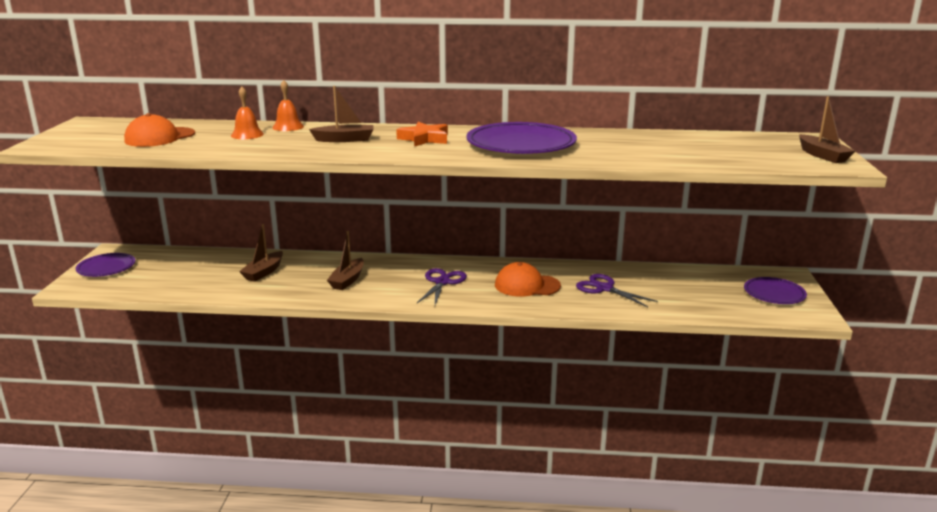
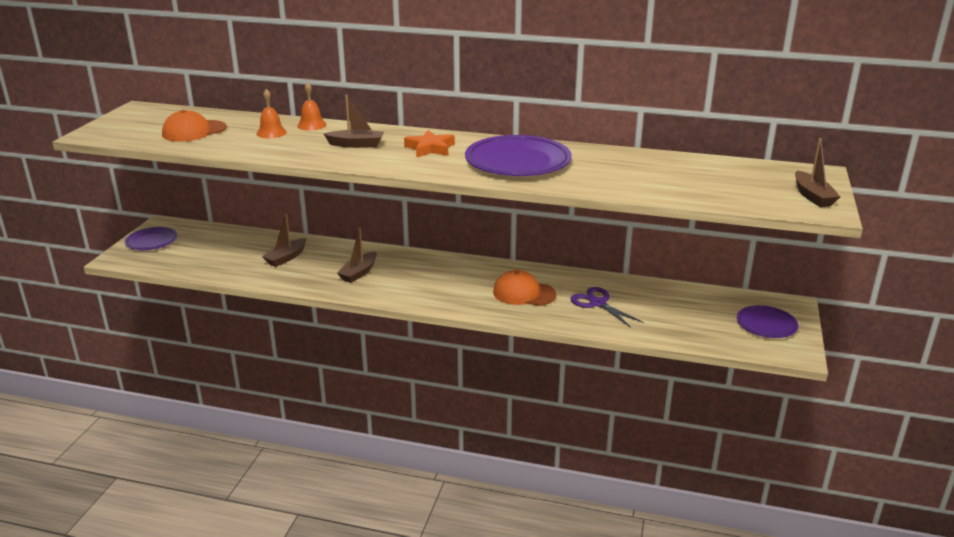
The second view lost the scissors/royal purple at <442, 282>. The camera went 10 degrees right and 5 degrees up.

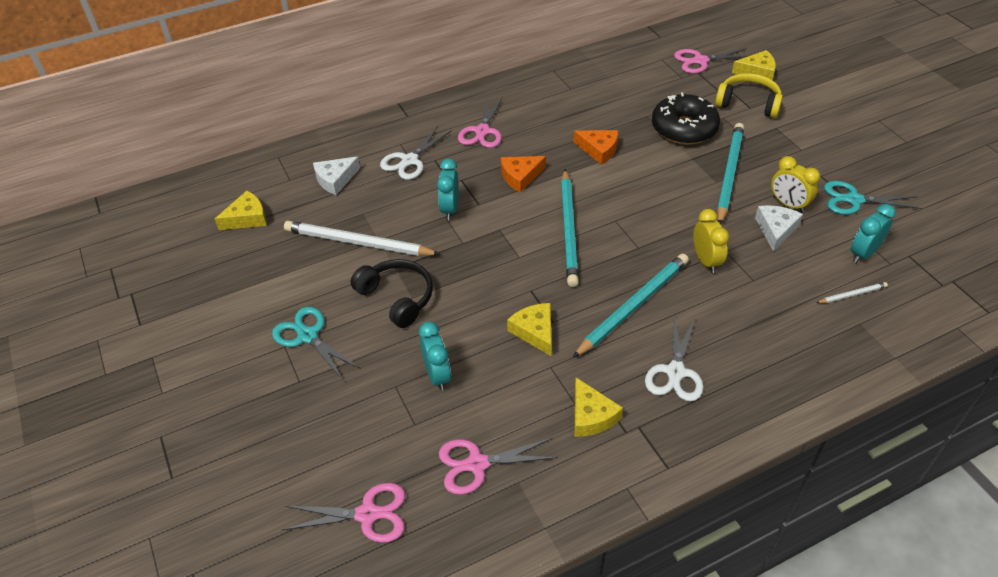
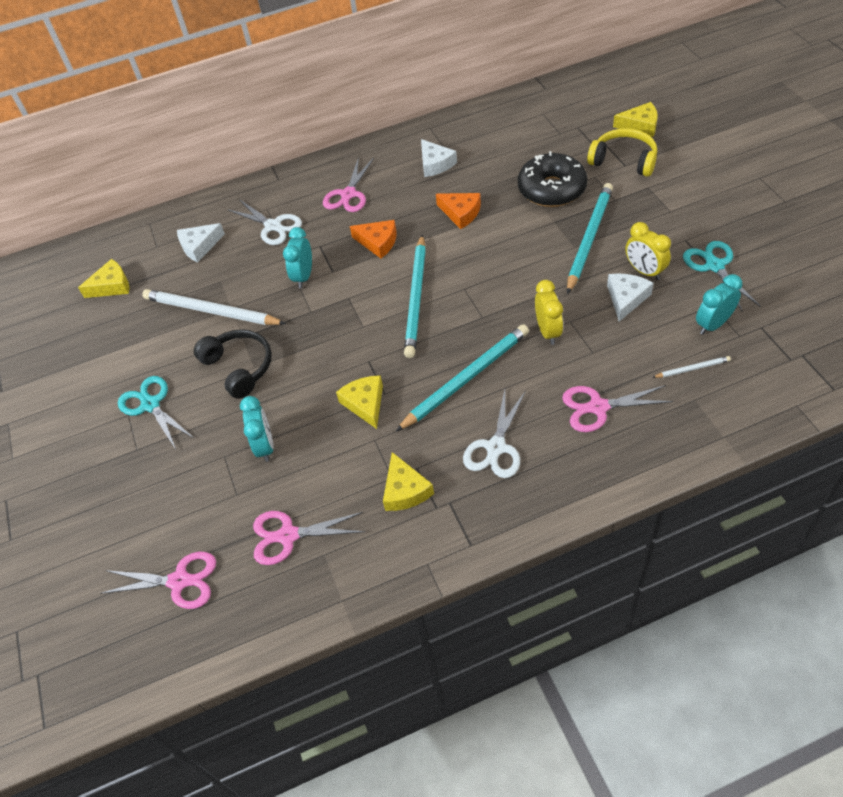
The scissors/rosy ended up elsewhere, having gone from <700, 61> to <598, 407>. The scissors/white at <409, 160> ended up facing another way, 90 degrees counterclockwise from before. The piece of cheese/orange at <520, 176> ended up facing another way, 135 degrees counterclockwise from before. The scissors/teal at <853, 200> ended up facing another way, 60 degrees clockwise from before. The second view gained the piece of cheese/white at <435, 164>. The camera went 10 degrees right and 5 degrees up.

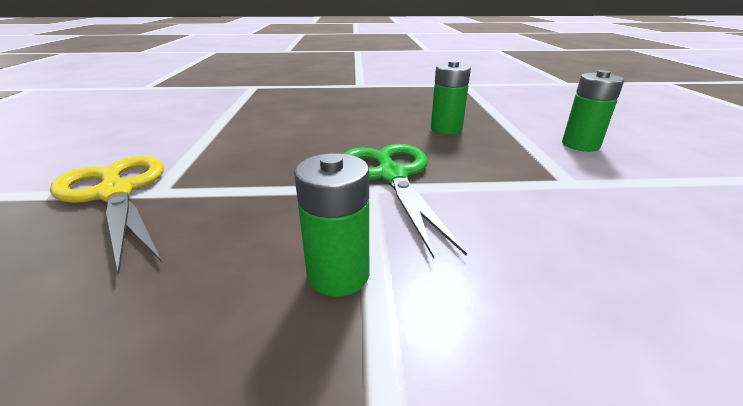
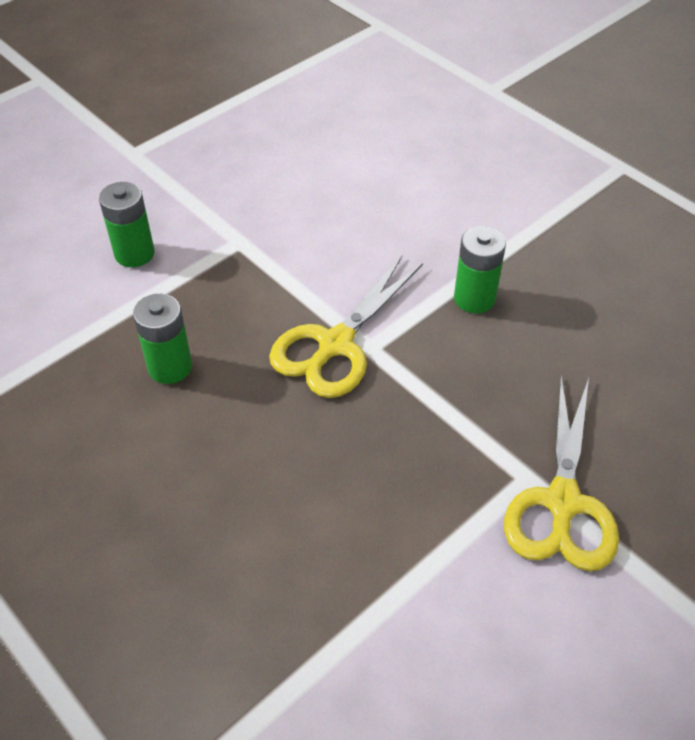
What was the scissors/green at <391, 176> turned into the scissors/bright yellow at <335, 344>. The camera went 130 degrees left and 20 degrees up.

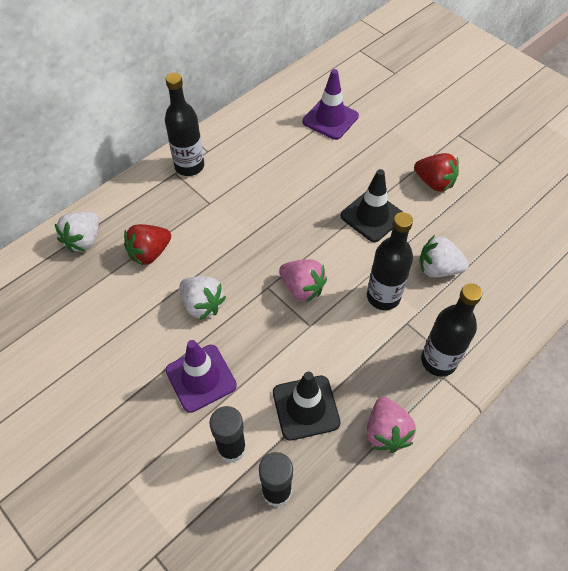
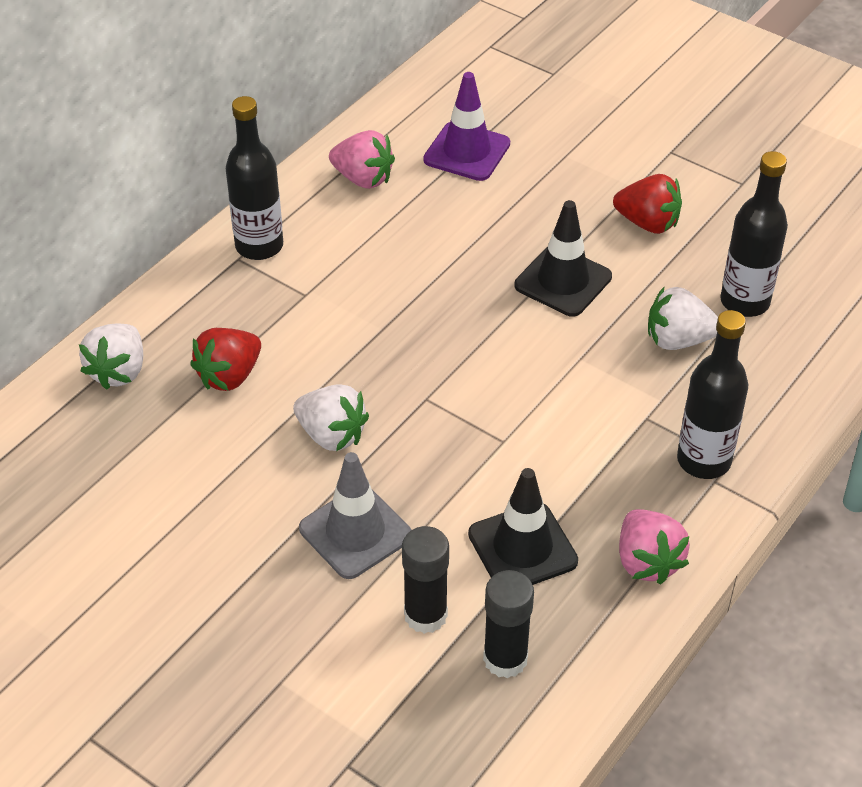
The drink bottle/jet-black ended up elsewhere, having gone from <383, 297> to <744, 302>. The berry/rosy ended up elsewhere, having gone from <302, 288> to <363, 179>. What was the safety cone/royal purple at <201, 378> turned into the safety cone/ash-grey at <355, 532>. The camera went 10 degrees left and 10 degrees down.

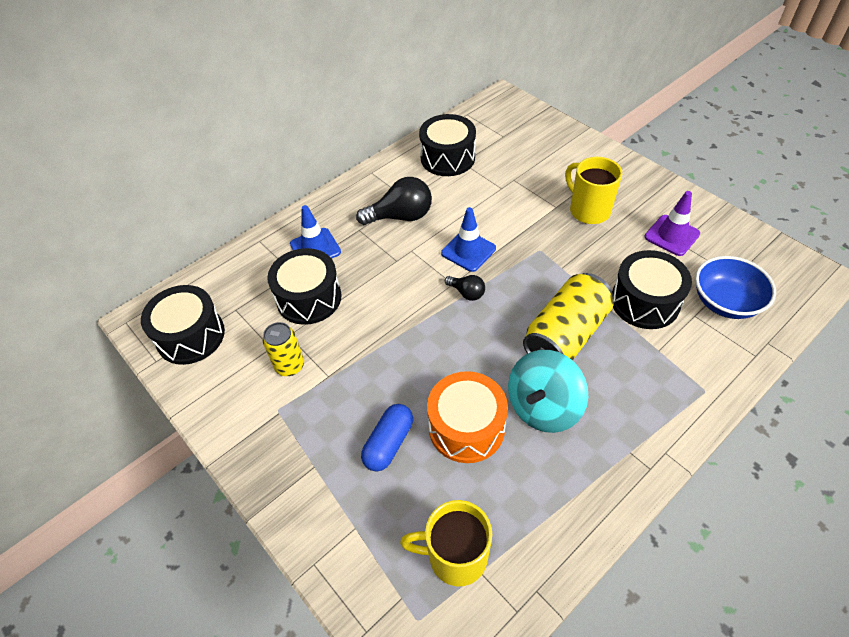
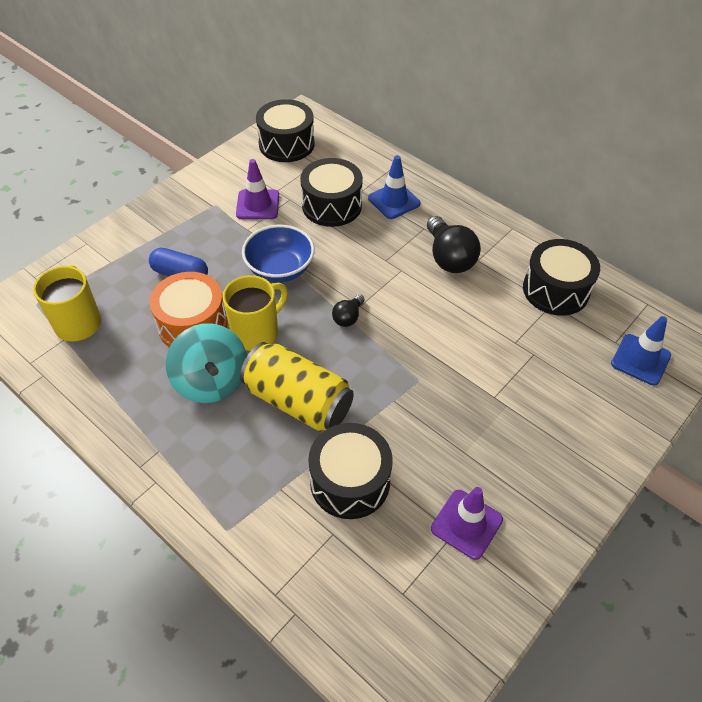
The mug/bright yellow ended up elsewhere, having gone from <588, 210> to <256, 333>. The safety cone/royal blue ended up elsewhere, having gone from <468, 251> to <640, 359>. The deep dish/royal blue ended up elsewhere, having gone from <725, 302> to <280, 269>. Where the can/bright yellow stood at <290, 366>, the safety cone/royal purple came to stand at <258, 205>. The spinning top/teal at <543, 407> ended up facing another way, 150 degrees counterclockwise from before. The camera went 80 degrees right and 0 degrees up.

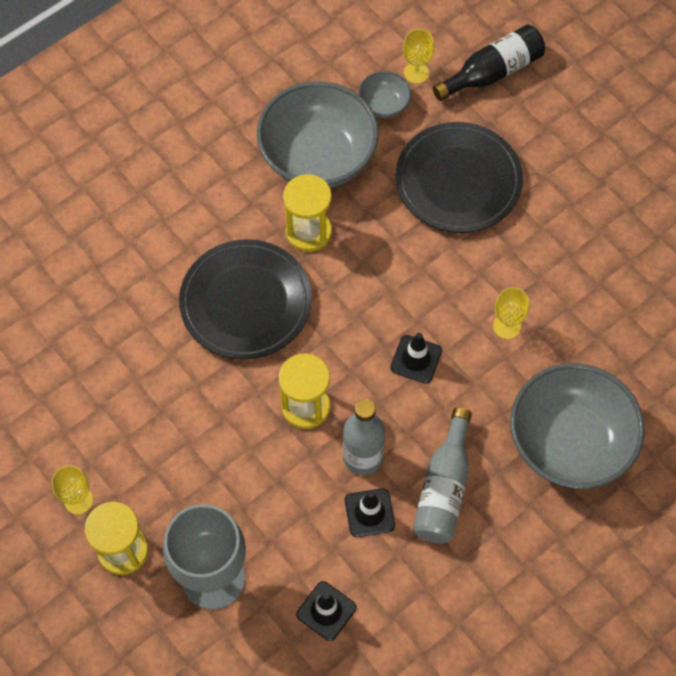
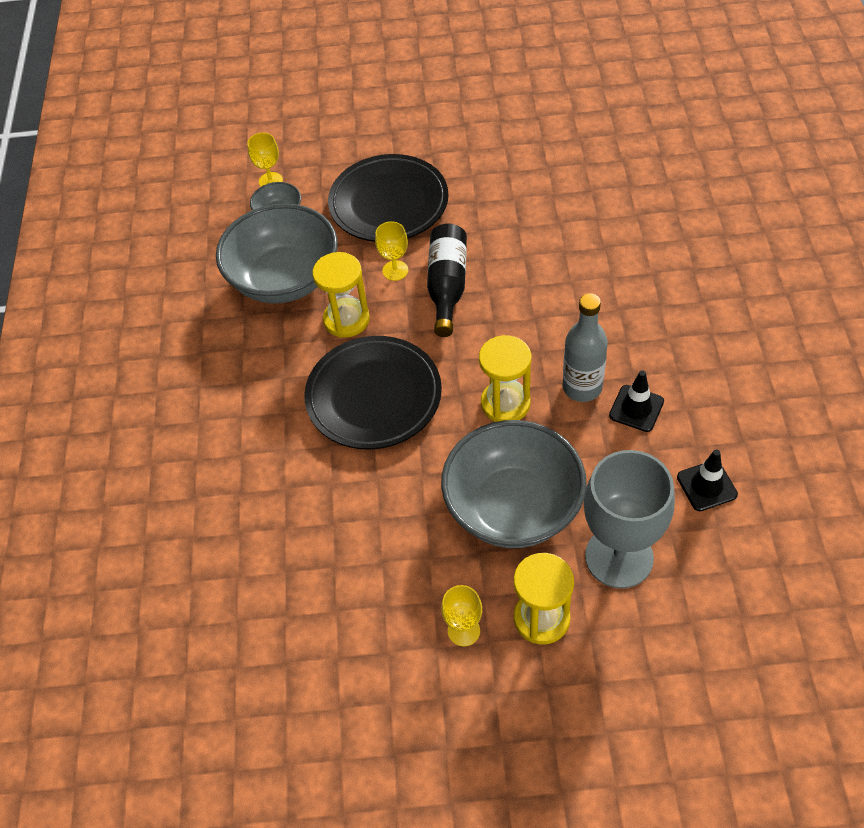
The drink bottle/jet-black ended up elsewhere, having gone from <492, 72> to <447, 286>. The chalice/bright yellow ended up elsewhere, having gone from <506, 326> to <395, 270>. The second view lost the safety cone/jet-black at <416, 359>. The deep dish/ash-grey ended up elsewhere, having gone from <569, 442> to <513, 507>. The second view lost the drink bottle/ash-grey at <444, 488>. The camera went 50 degrees left and 10 degrees down.

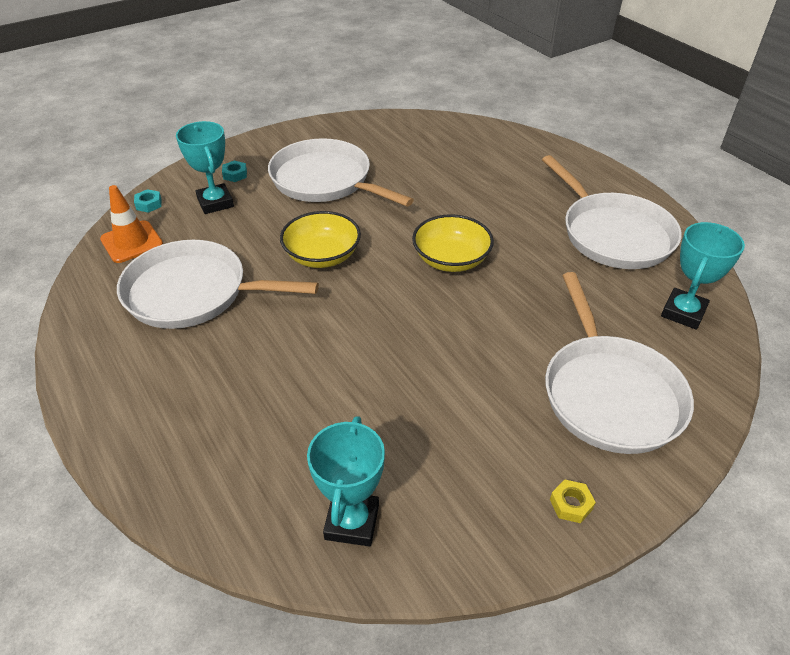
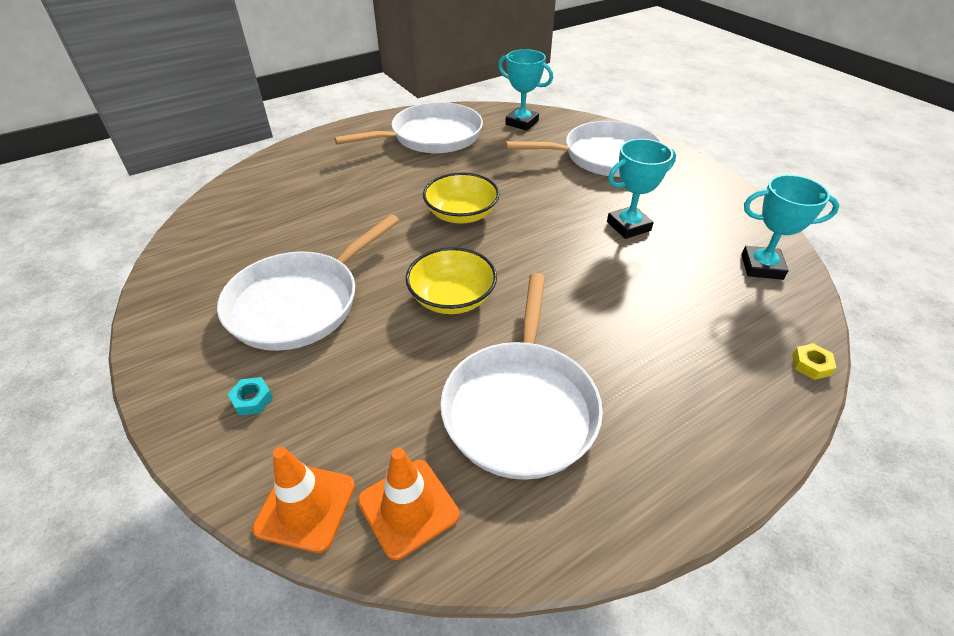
The trophy/teal ended up elsewhere, having gone from <215, 202> to <628, 226>. Where the hexagon nut/teal stood at <149, 204>, the safety cone/orange came to stand at <305, 506>. The hexagon nut/bright yellow ended up elsewhere, having gone from <571, 504> to <811, 365>. The camera went 90 degrees left and 0 degrees up.

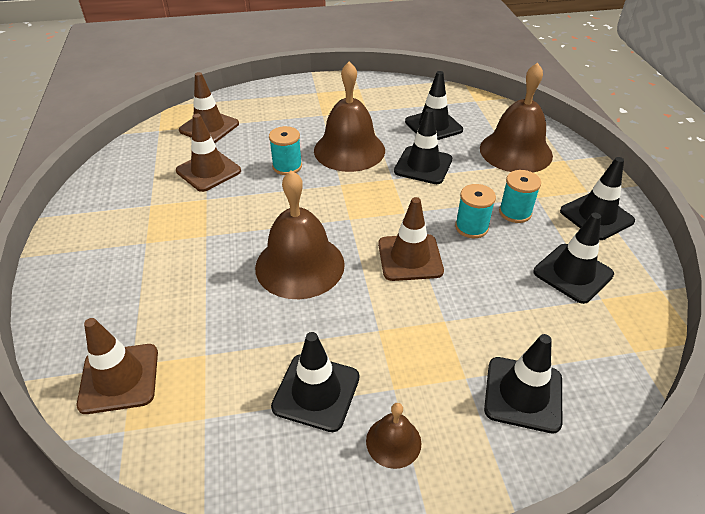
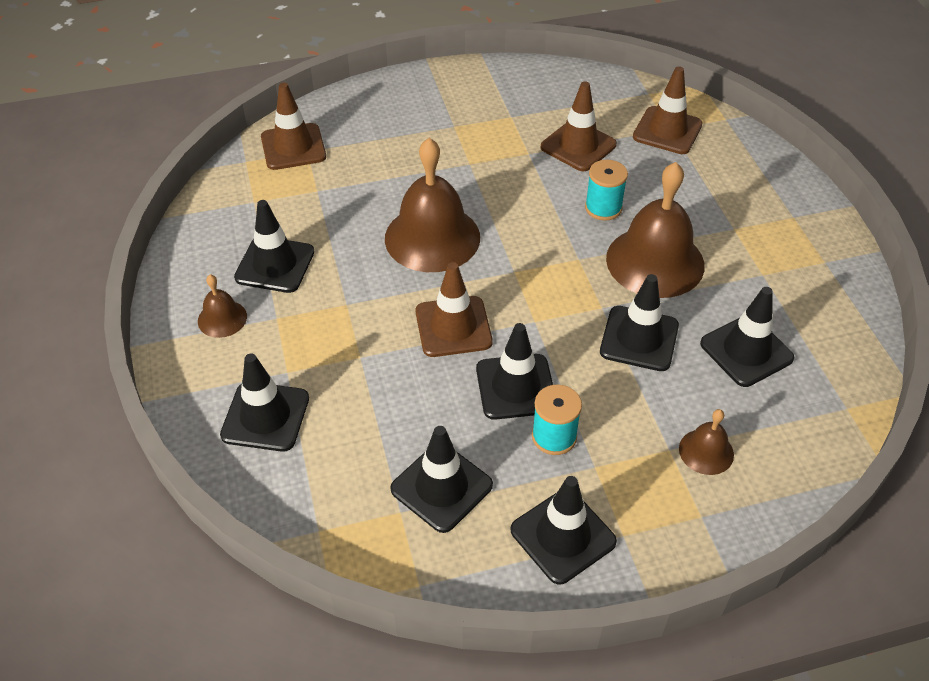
The size of the hand bell/brown at <515, 151> changed by a factor of 0.48. Where the bobbin/teal stood at <471, 227>, the safety cone/jet-black came to stand at <515, 387>. The camera went 85 degrees right and 5 degrees up.

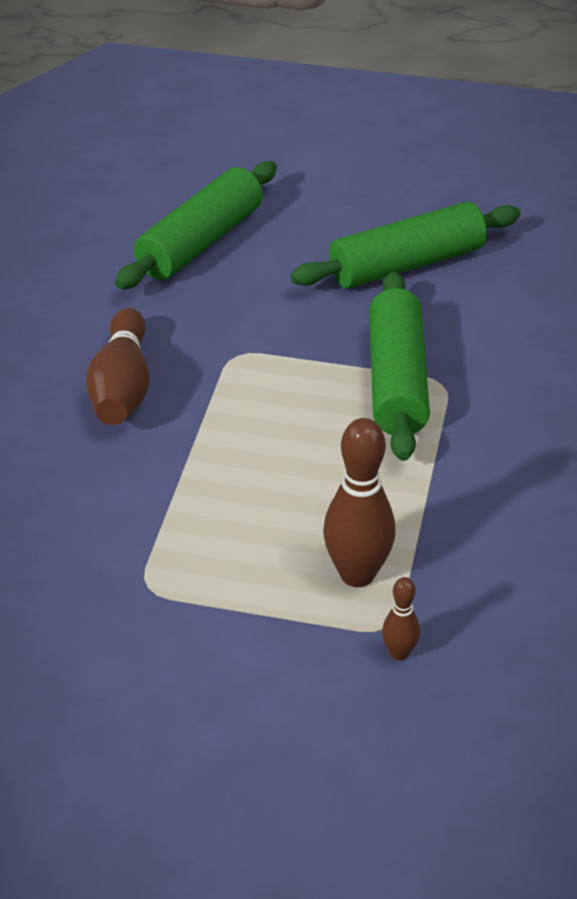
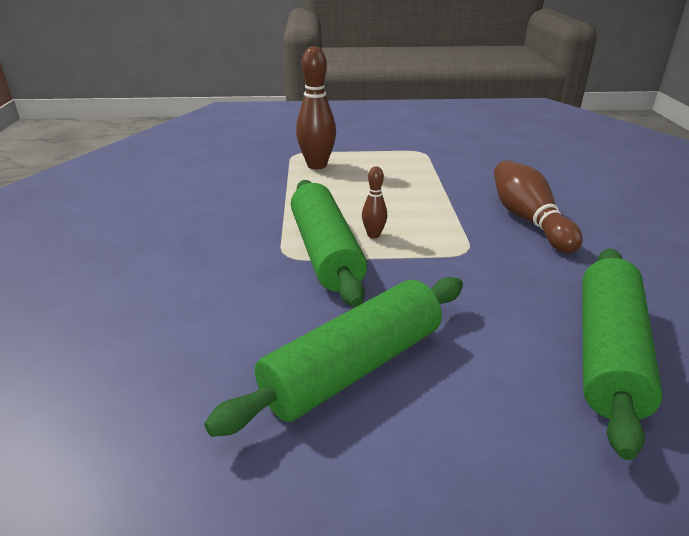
The bowling pin/brown ended up elsewhere, having gone from <399, 653> to <373, 235>. The camera went 165 degrees right and 10 degrees down.

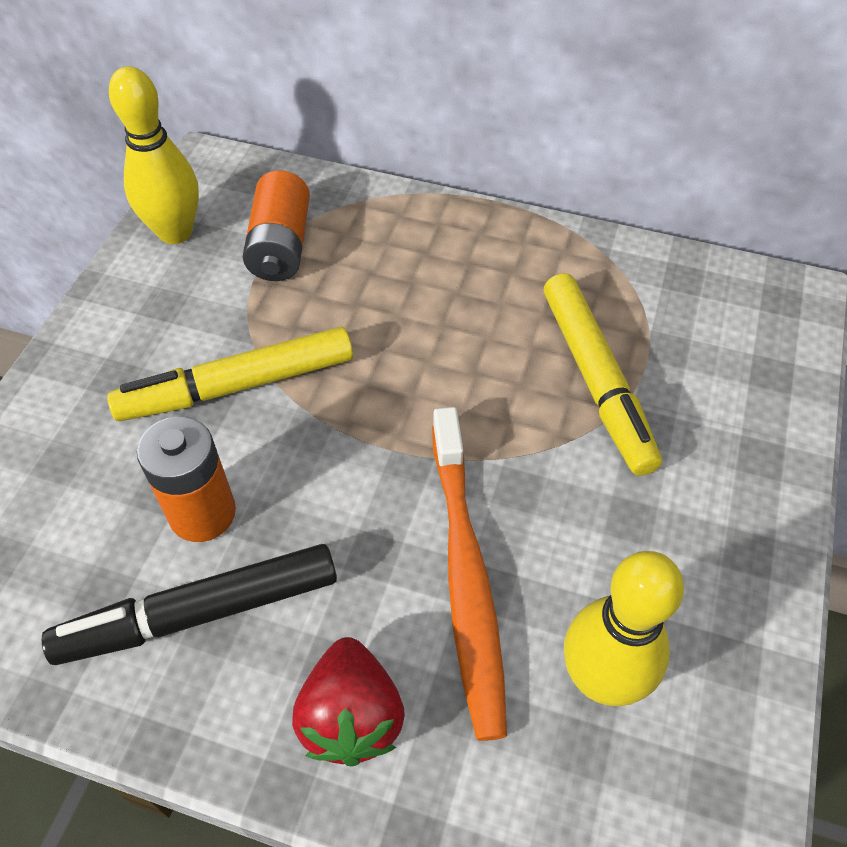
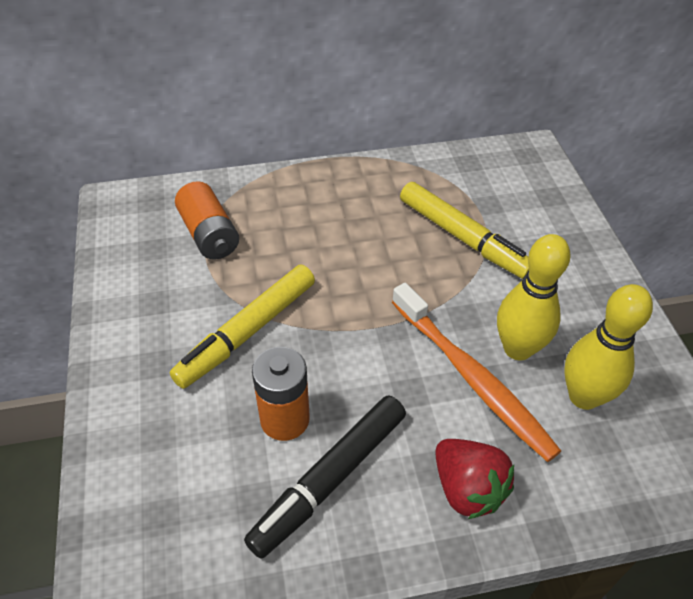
The bowling pin/bright yellow ended up elsewhere, having gone from <175, 232> to <517, 348>. The camera went 30 degrees left and 5 degrees down.

